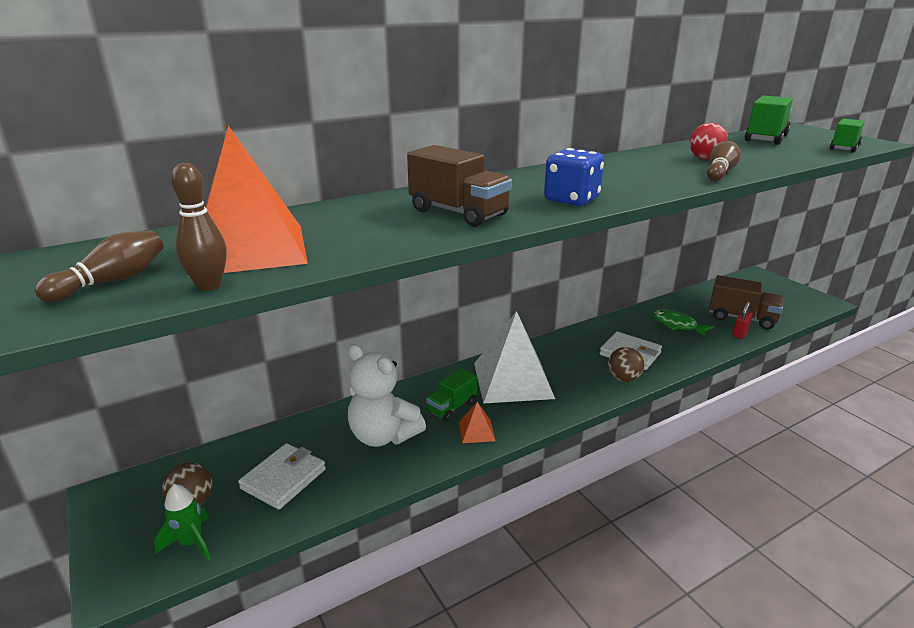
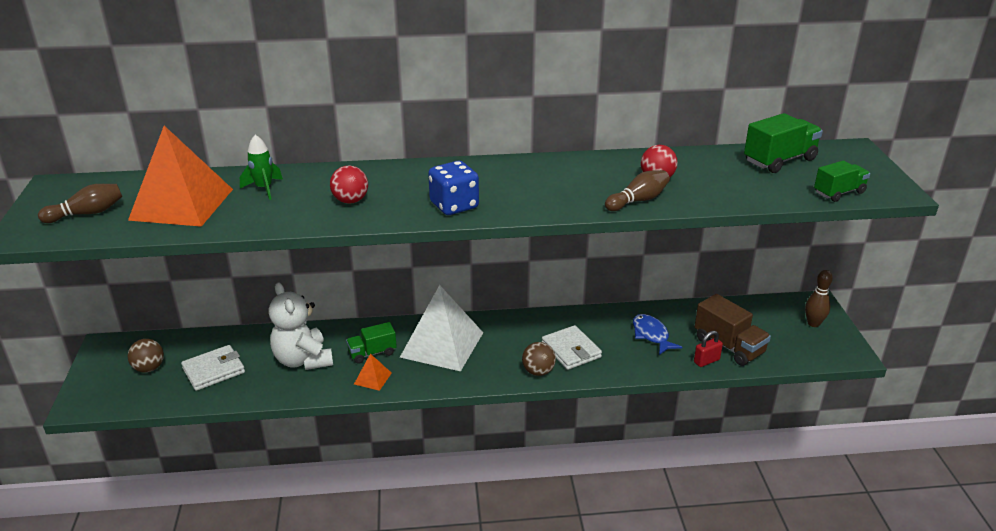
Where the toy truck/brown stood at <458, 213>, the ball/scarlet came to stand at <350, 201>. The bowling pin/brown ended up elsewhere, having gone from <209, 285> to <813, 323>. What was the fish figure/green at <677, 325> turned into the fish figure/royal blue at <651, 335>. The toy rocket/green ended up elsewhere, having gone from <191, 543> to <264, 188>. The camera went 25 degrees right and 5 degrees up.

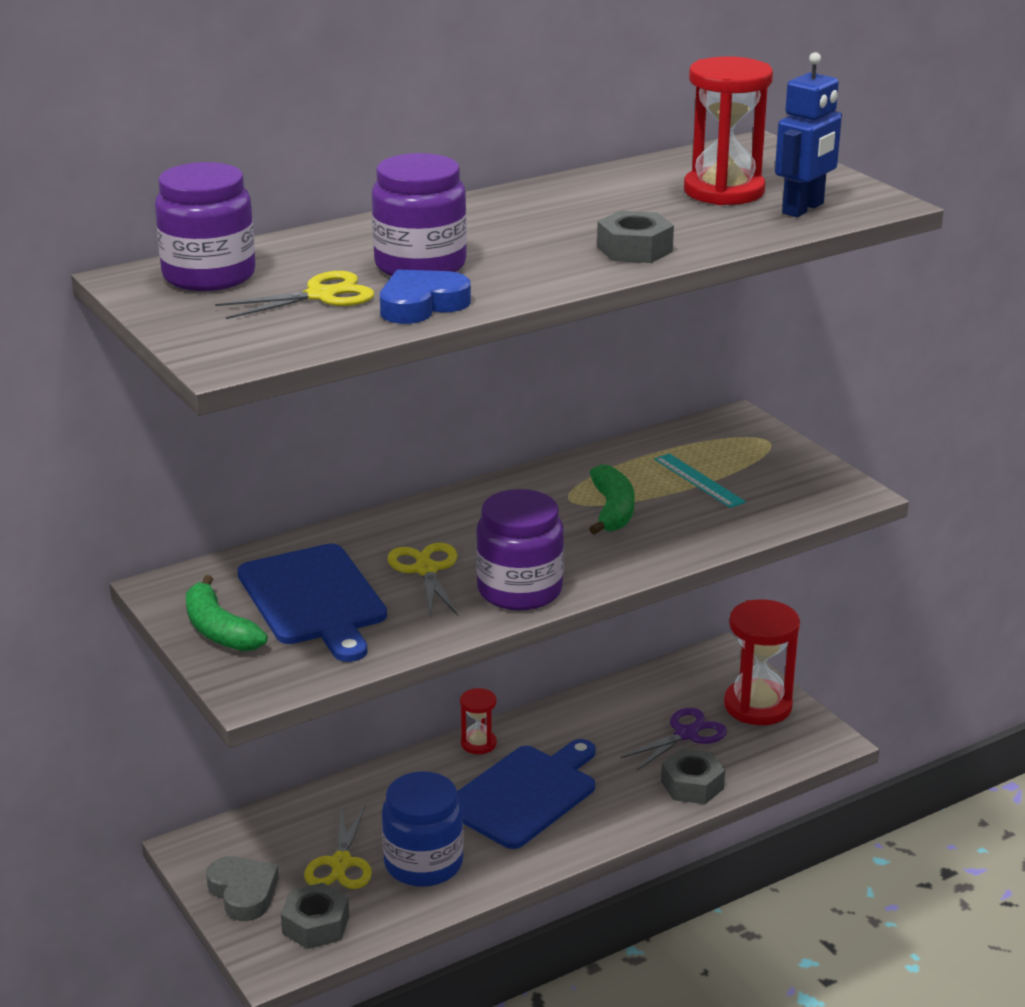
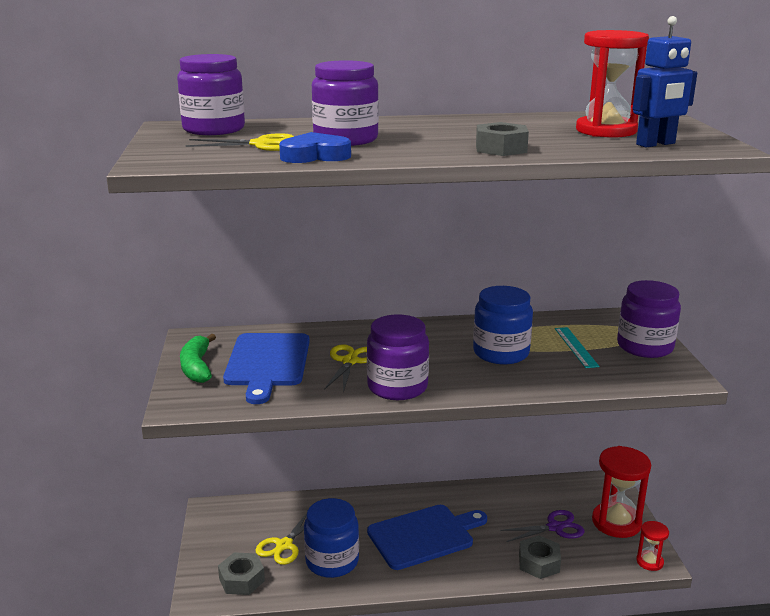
Where the banana/green stood at <612, 510>, the jar/royal blue came to stand at <501, 353>. The sand timer/scarlet ended up elsewhere, having gone from <478, 744> to <649, 562>. The second view lost the heart shape/ash-grey at <243, 892>. The second view gained the jar/royal purple at <645, 346>. The camera went 25 degrees right and 5 degrees down.

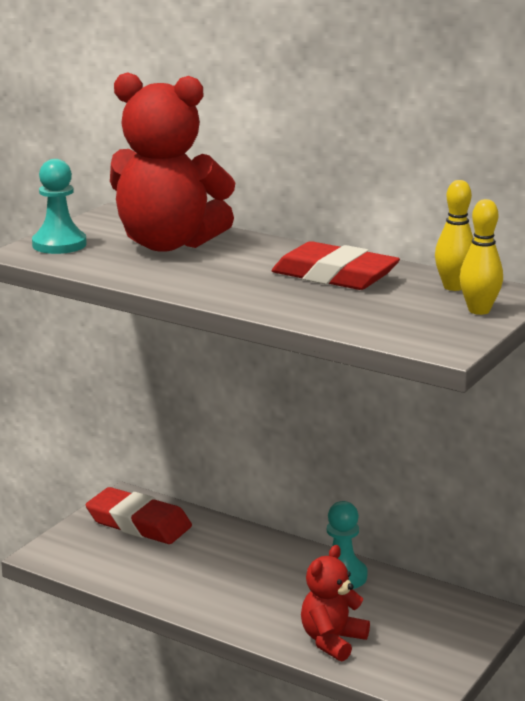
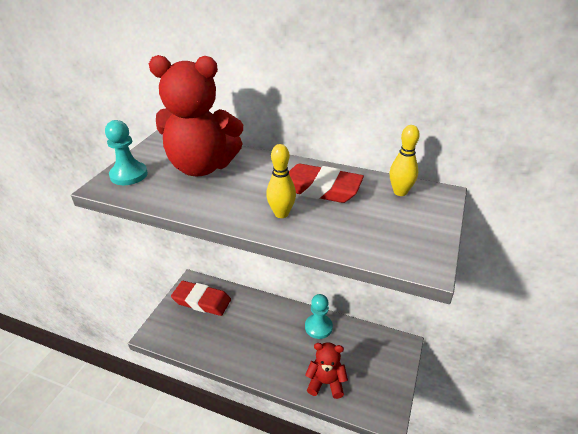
The bowling pin/bright yellow ended up elsewhere, having gone from <479, 310> to <281, 214>. The teddy/scarlet at <332, 641> ended up facing another way, 75 degrees clockwise from before. The camera went 10 degrees left and 15 degrees up.

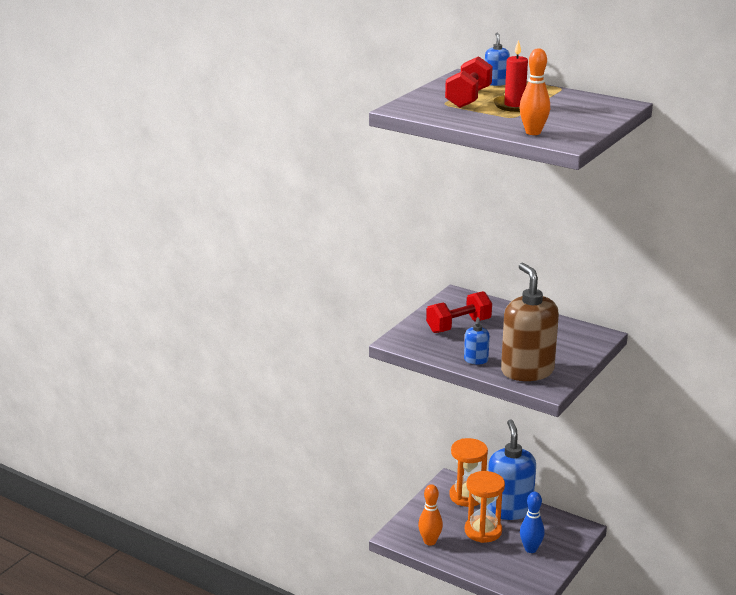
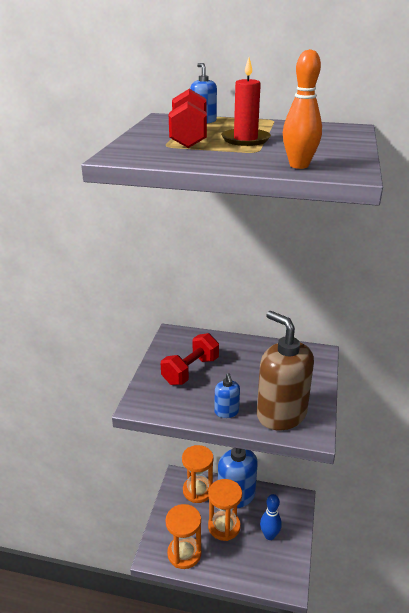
Where the bowling pin/orange stood at <430, 541>, the sand timer/orange came to stand at <184, 553>. The camera went 20 degrees left and 5 degrees up.

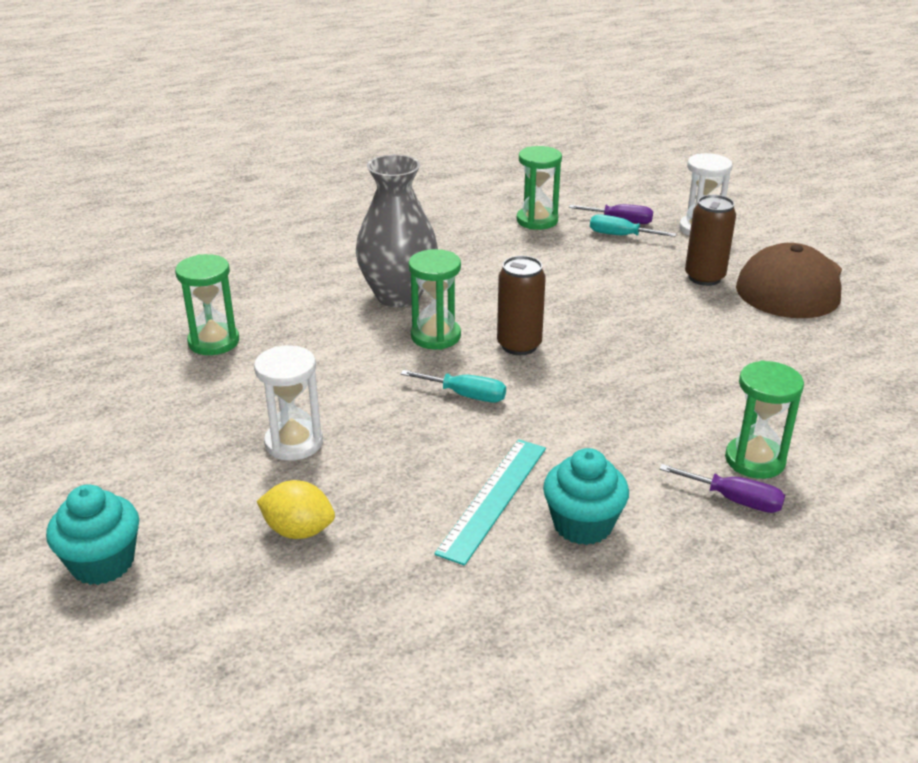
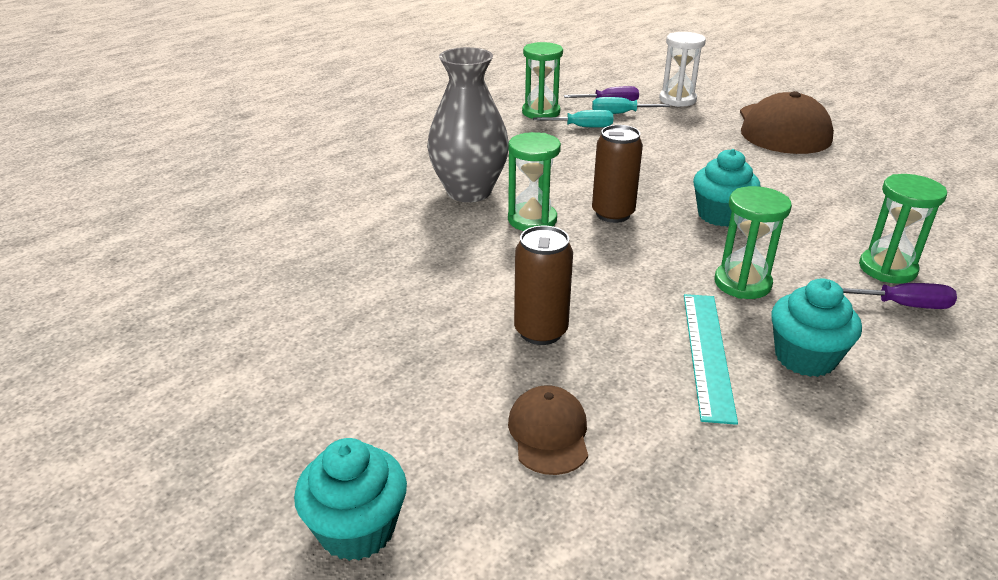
The can/brown ended up elsewhere, having gone from <704, 277> to <541, 331>. The sand timer/green ended up elsewhere, having gone from <214, 342> to <742, 283>. The second view lost the sand timer/white at <294, 443>. The hand screwdriver/teal ended up elsewhere, having gone from <465, 395> to <582, 127>. Where the citrus fruit/bright yellow stood at <298, 531>, the baseball cap/brown came to stand at <549, 433>. The second view gained the muffin/teal at <720, 215>. The camera went 20 degrees left and 0 degrees up.

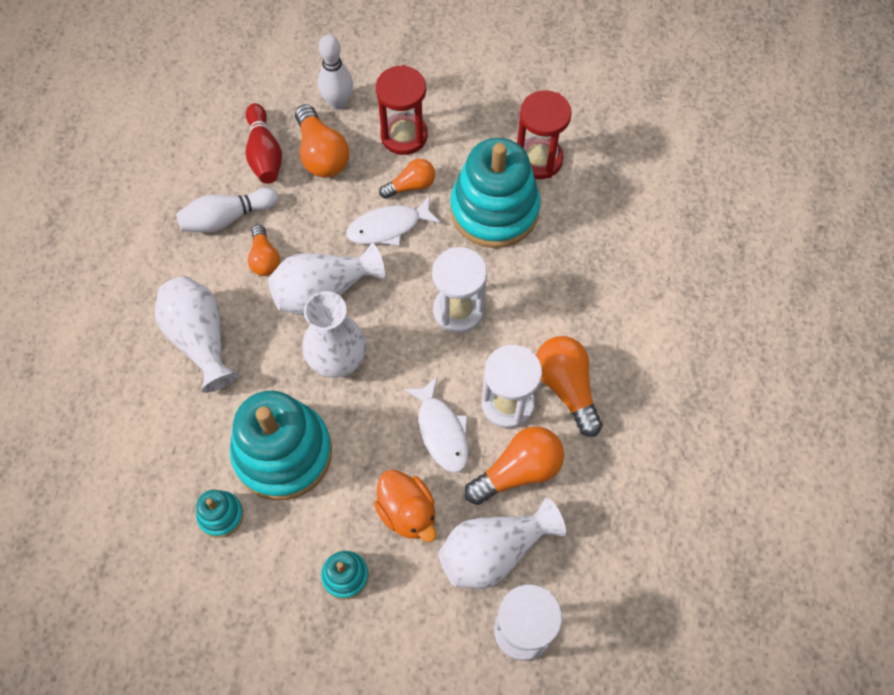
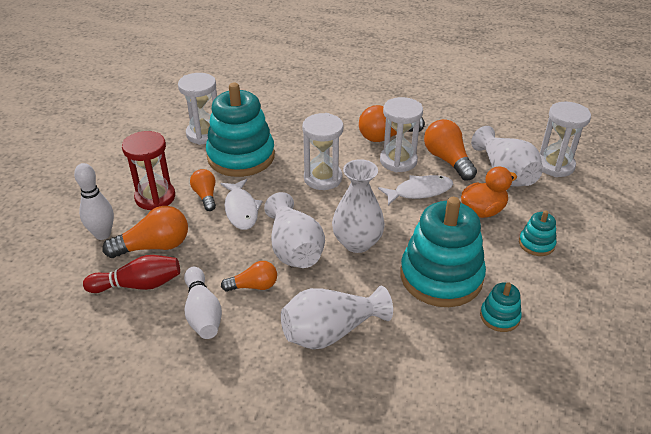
What was the sand timer/scarlet at <538, 159> turned into the sand timer/white at <204, 134>. The camera went 85 degrees left and 25 degrees down.

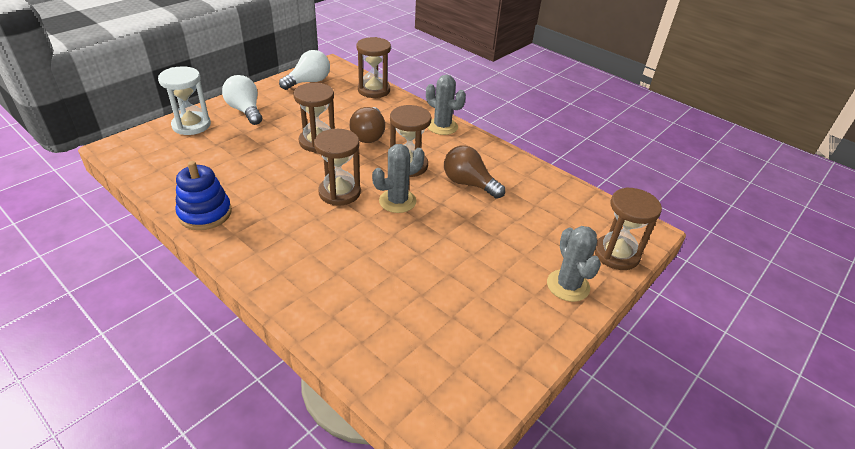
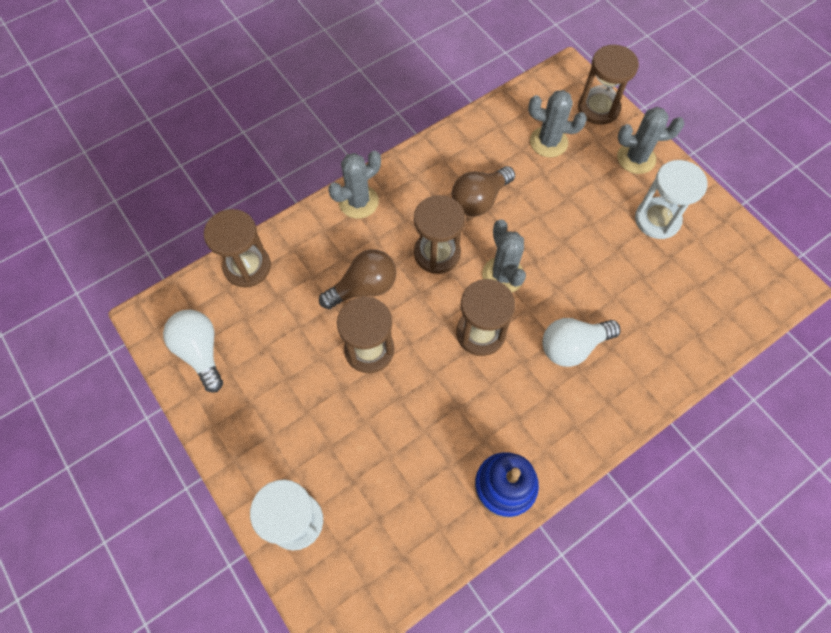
The bulb/white ended up elsewhere, having gone from <245, 111> to <572, 346>. The bulb/brown at <369, 135> ended up facing another way, 45 degrees counterclockwise from before. The second view gained the prickly plant/ash-grey at <548, 142>. The second view gained the sand timer/white at <657, 220>. The camera went 75 degrees left and 25 degrees up.

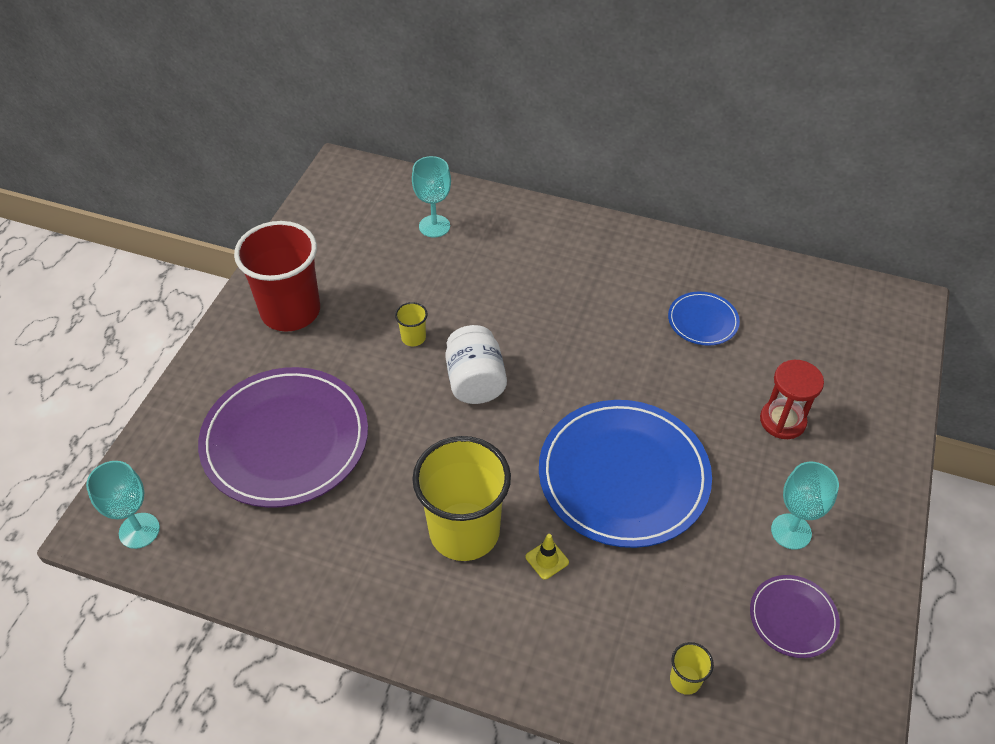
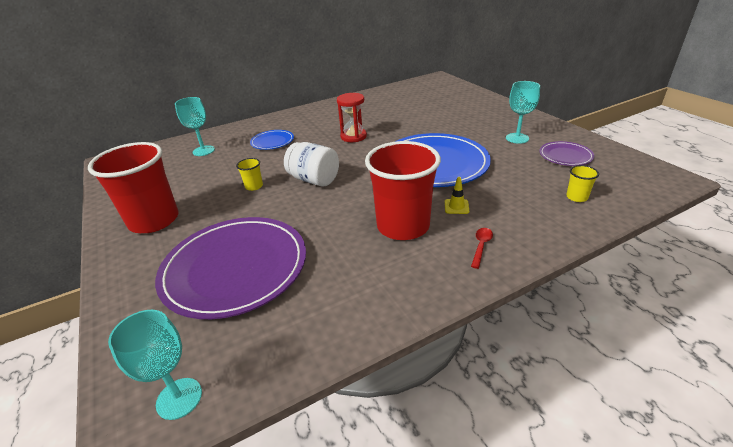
The plate/royal blue ended up elsewhere, having gone from <702, 321> to <272, 141>. The sand timer/scarlet ended up elsewhere, having gone from <782, 421> to <353, 136>. What was the cup/bright yellow at <464, 531> turned into the cup/scarlet at <403, 226>. The second view gained the tablespoon/scarlet at <481, 246>. The camera went 45 degrees left and 15 degrees down.

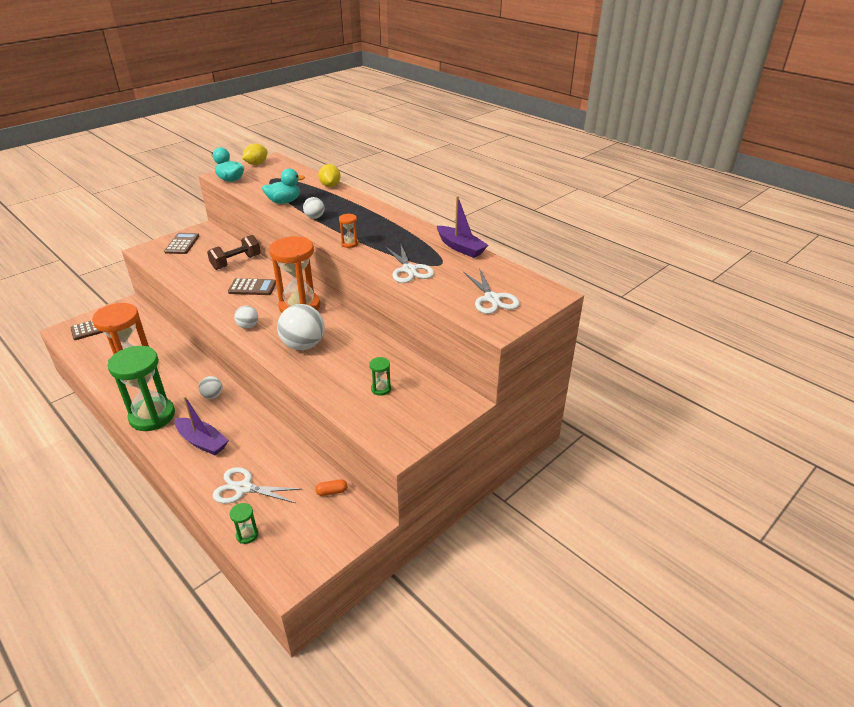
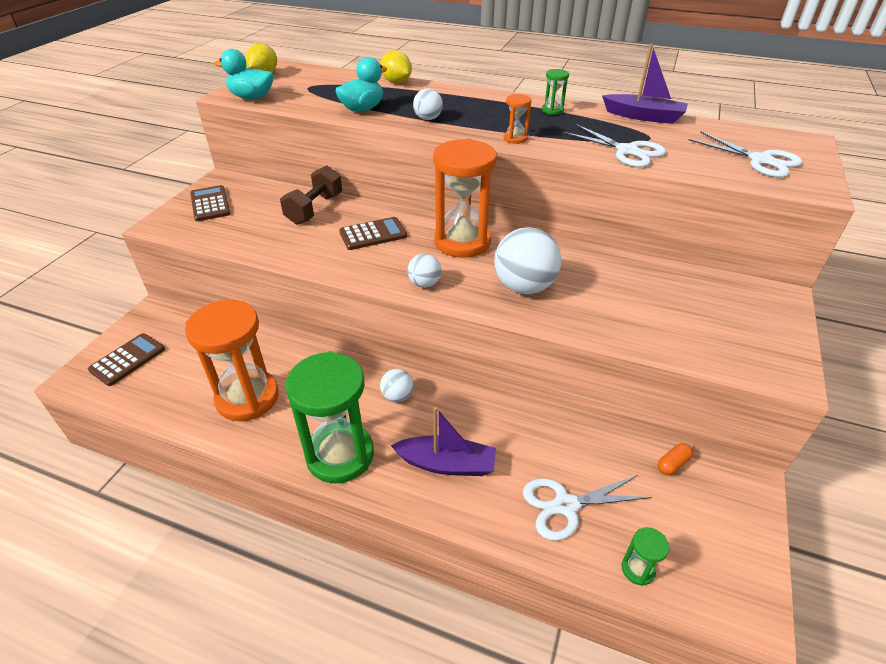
The sand timer/green ended up elsewhere, having gone from <381, 389> to <552, 110>. The camera went 25 degrees left and 5 degrees up.

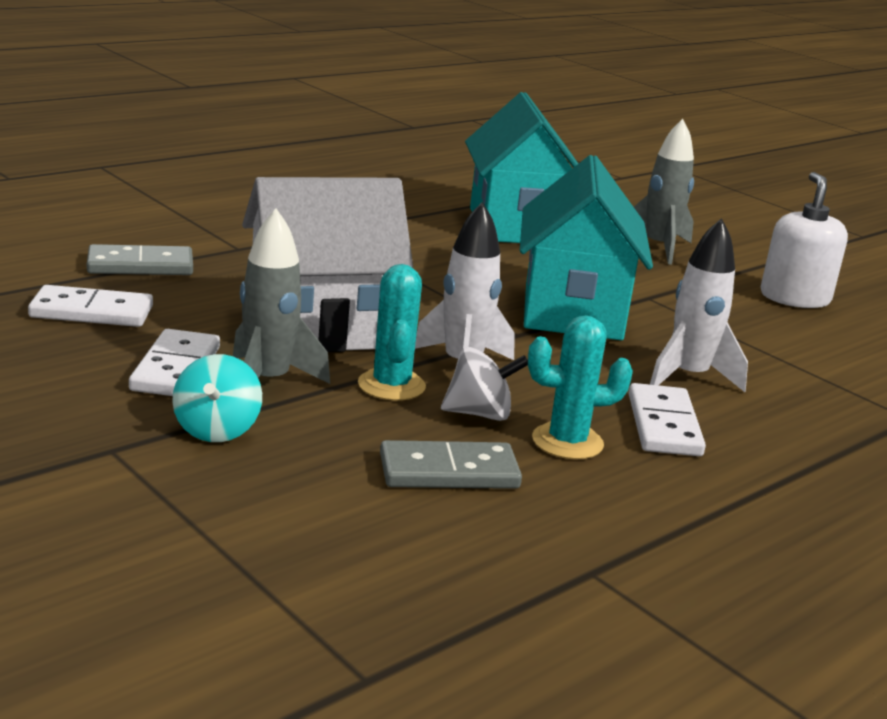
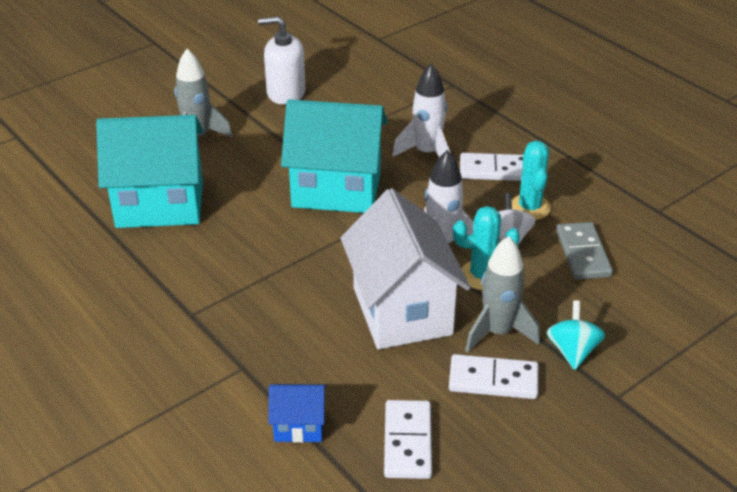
Where the domino piece/ash-grey stood at <140, 265>, the toy house/royal blue came to stand at <299, 426>. The spinning top/teal at <217, 430> ended up facing another way, 90 degrees counterclockwise from before. The camera went 85 degrees left and 15 degrees up.

